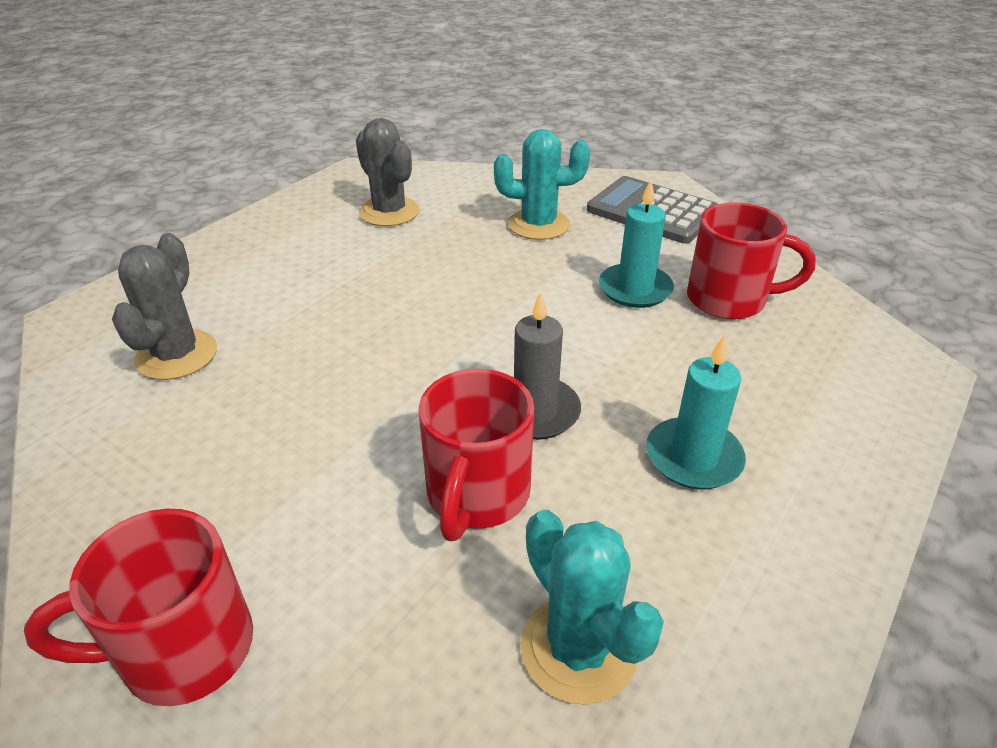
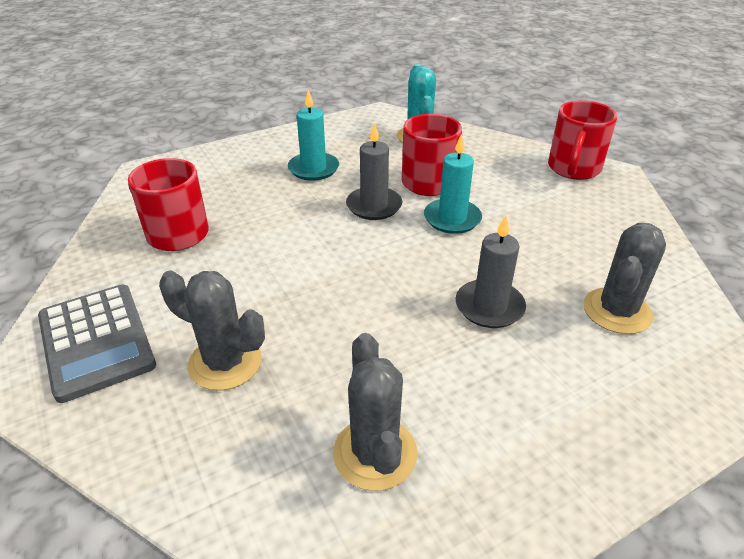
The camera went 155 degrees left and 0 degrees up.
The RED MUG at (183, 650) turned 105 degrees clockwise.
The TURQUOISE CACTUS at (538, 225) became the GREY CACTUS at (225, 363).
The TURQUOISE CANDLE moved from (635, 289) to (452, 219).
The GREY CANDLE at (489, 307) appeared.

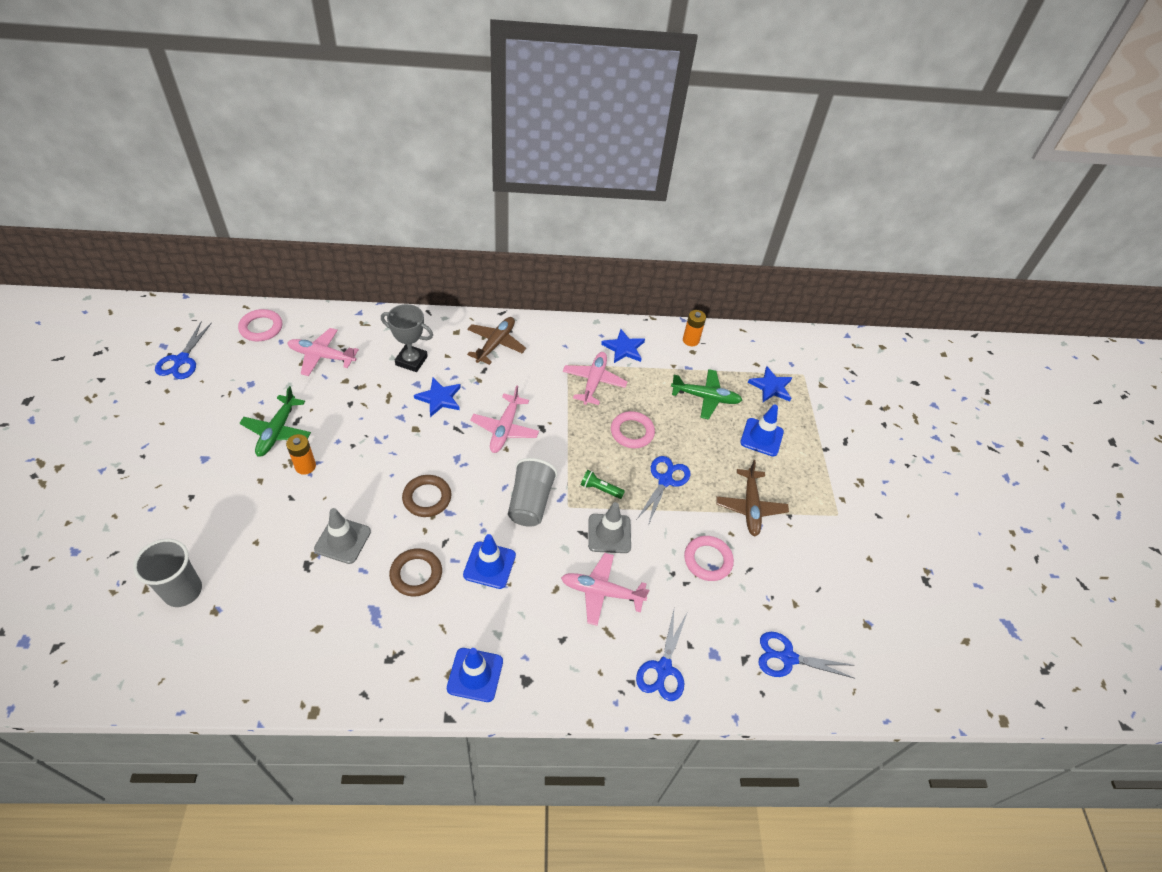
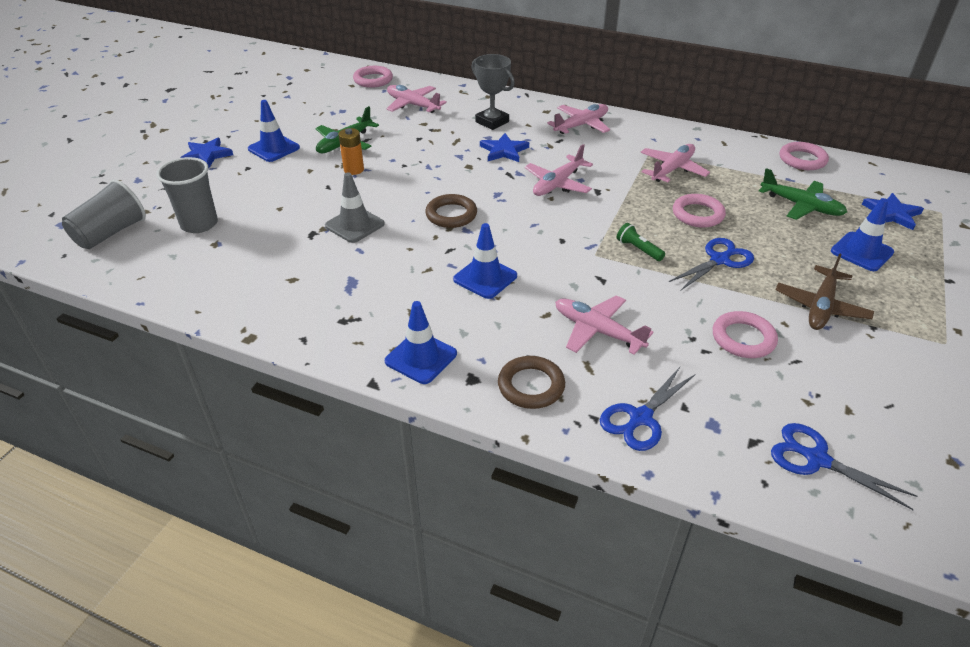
The camera went 30 degrees right and 10 degrees down.
The BLUE SCISSORS at (182, 360) disappeared.
The BROWN RING moved from (416, 574) to (531, 386).
The BROWN PLANE at (495, 344) became the PINK PLANE at (581, 125).
The GREY CUP moved from (530, 502) to (110, 233).
The GREY TRAFFIC CONE at (609, 533) disappeared.
The BLUE STAR moved from (624, 348) to (206, 155).
The ORANGE BATTERY at (690, 340) was replaced by the PINK RING at (802, 160).
The BLUE TRAFFIC CONE at (274, 148) appeared.

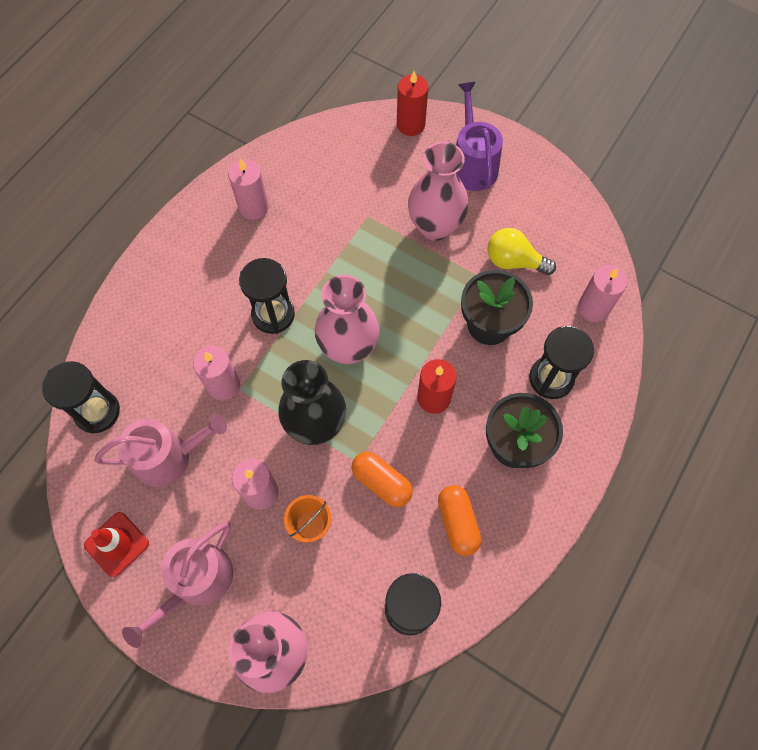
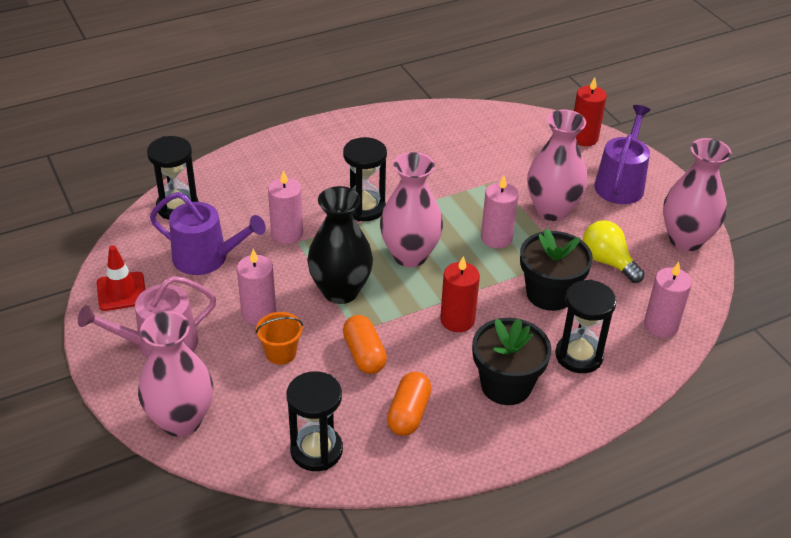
The camera went 30 degrees right and 25 degrees down.
The PINK WATERING CAN at (169, 457) became the PURPLE WATERING CAN at (206, 258).
The PINK CANDLE moved from (253, 207) to (496, 238).
The PINK VASE at (686, 239) appeared.

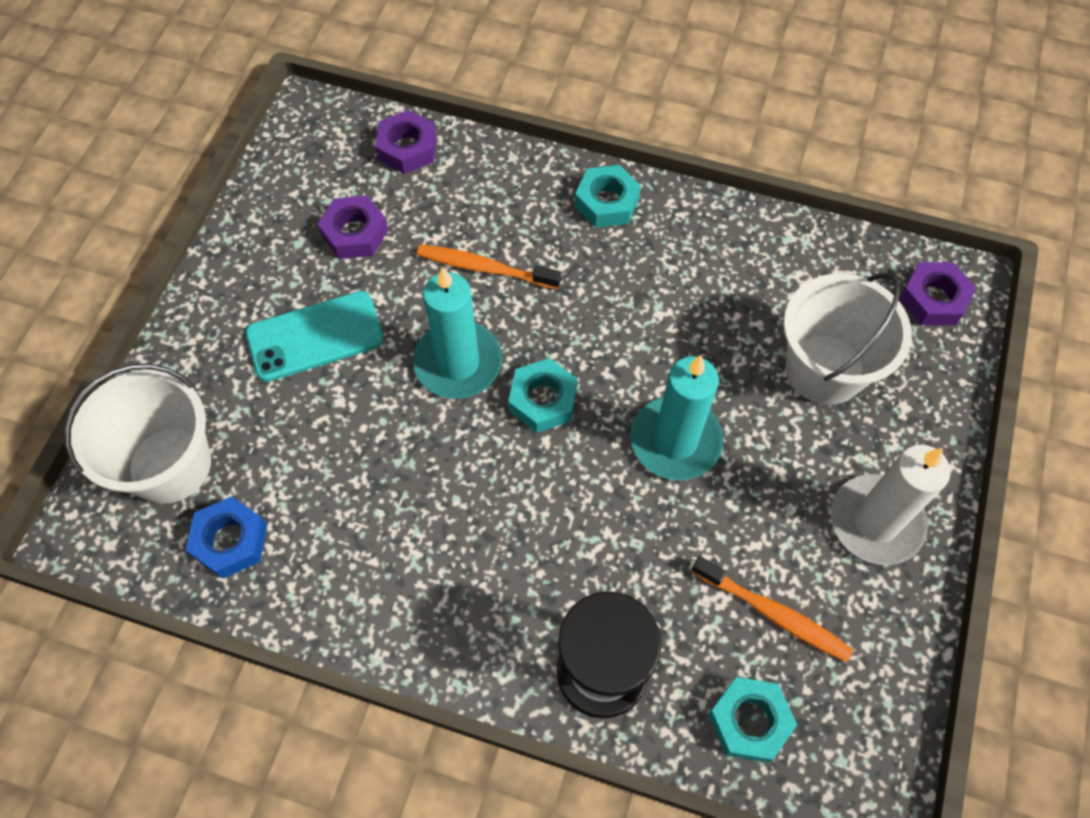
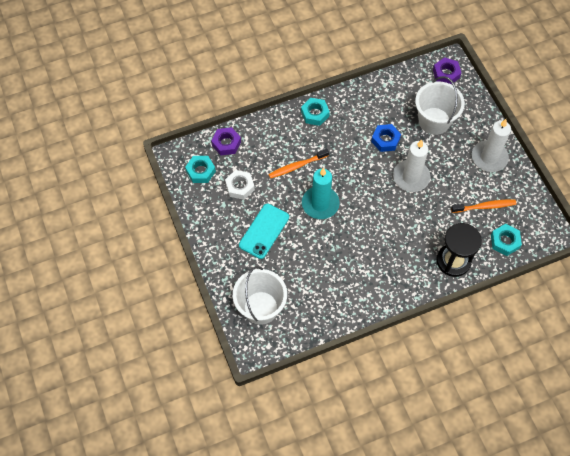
The camera went 40 degrees left and 0 degrees up.
The BLUE NUT moved from (230, 541) to (385, 140).
The PURPLE NUT at (355, 233) became the WHITE NUT at (240, 187).
The TURQUOISE NUT moved from (543, 400) to (200, 171).
The TURQUOISE CANDLE at (675, 441) became the WHITE CANDLE at (411, 177).

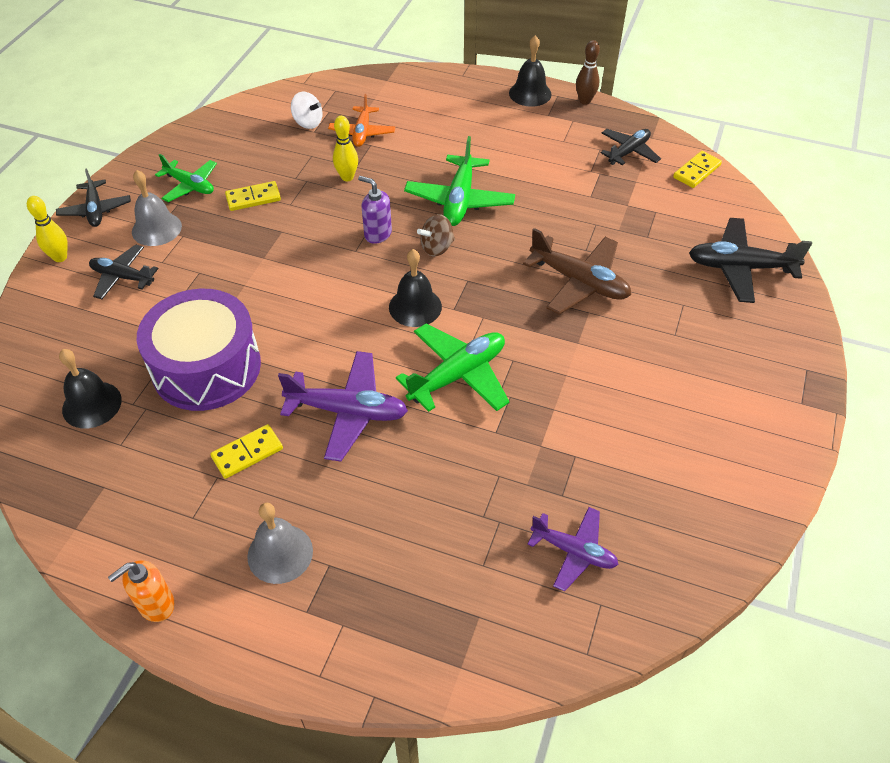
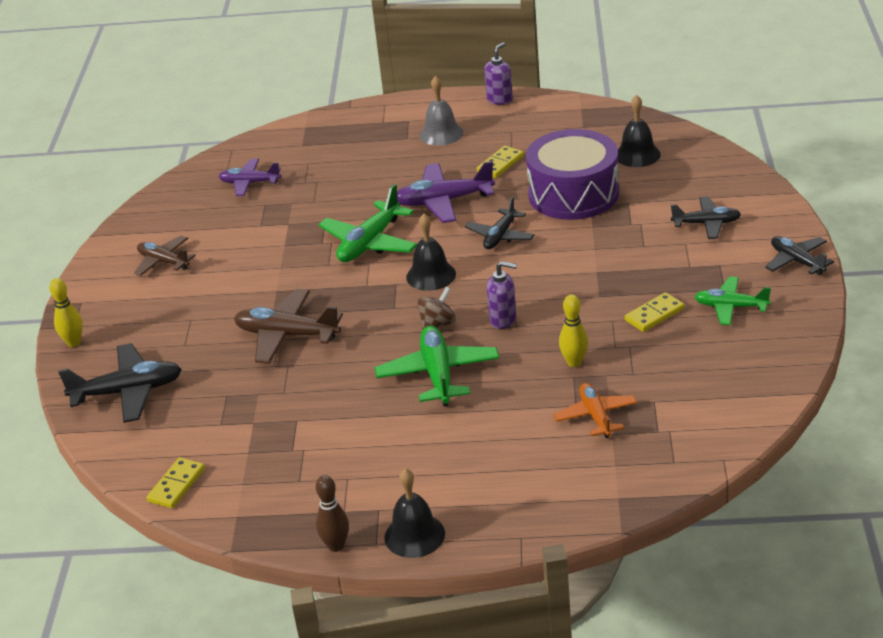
The camera went 165 degrees right and 15 degrees down.
The YELLOW BOWLING PIN moved from (60, 257) to (73, 342).
The ORANGE SOAP DISPENSER at (156, 604) became the PURPLE SOAP DISPENSER at (500, 99).
The GREY BELL at (156, 229) disappeared.
The WHITE SPINNING TOP at (308, 123) disappeared.
The BLACK PLANE moved from (628, 152) to (500, 236).
The BROWN PLANE at (164, 262) appeared.

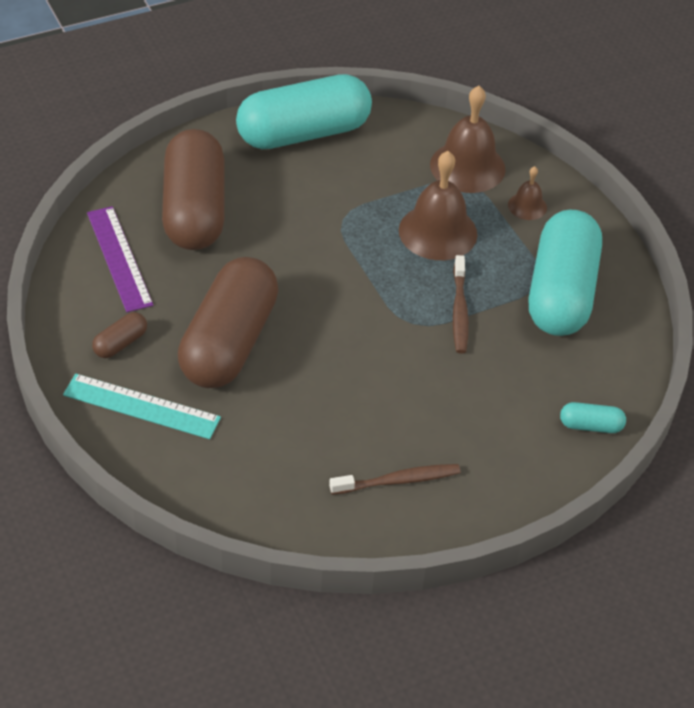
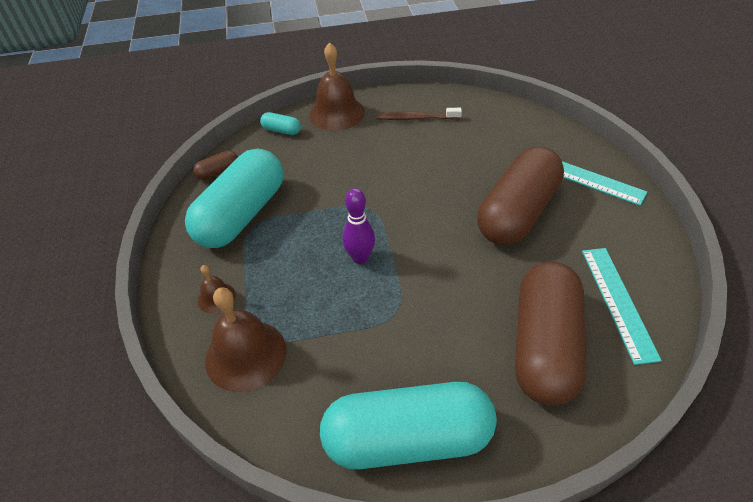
The camera went 160 degrees left and 0 degrees up.
The PURPLE RULER at (119, 258) became the TURQUOISE RULER at (618, 302).
The BROWN CAPSULE moved from (120, 343) to (218, 172).
The BROWN BELL moved from (438, 232) to (336, 113).
The BROWN TOOTHBRUSH at (459, 311) disappeared.
The PURPLE BOWLING PIN at (360, 258) appeared.

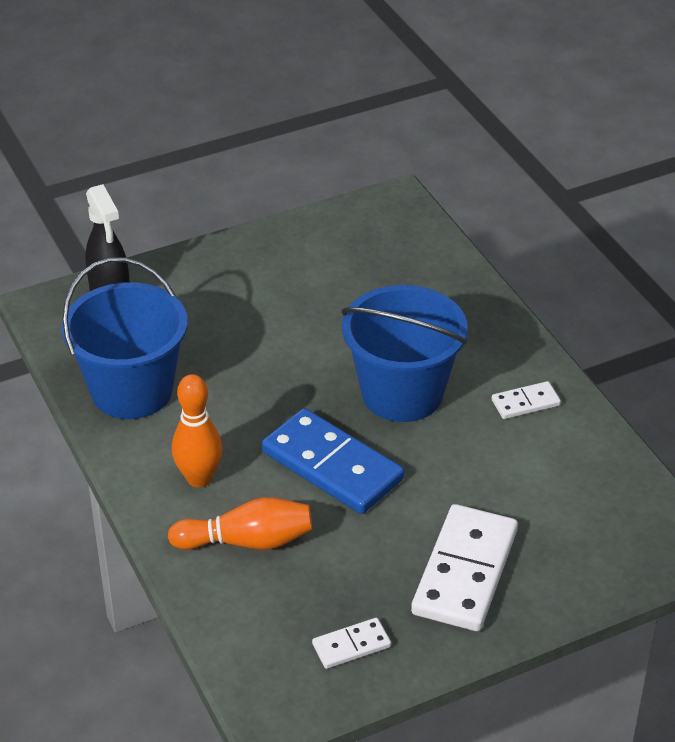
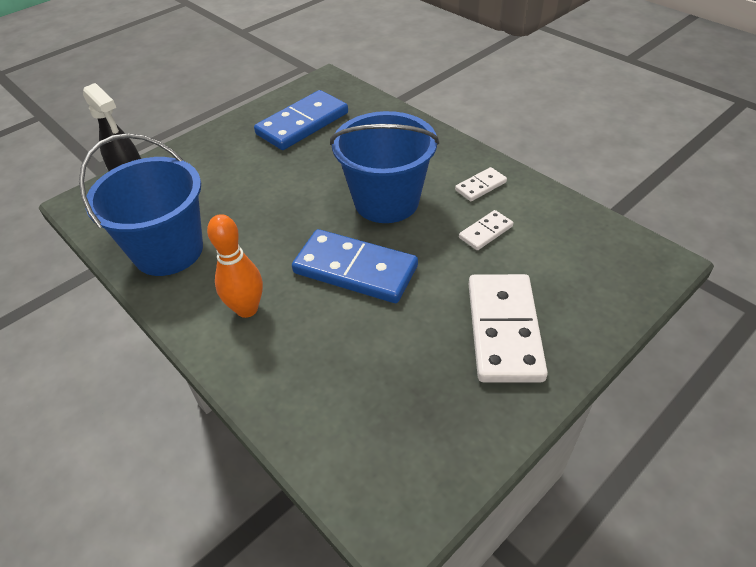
The camera went 15 degrees left and 5 degrees up.
The ORANGE BOWLING PIN at (247, 541) disappeared.
The WHITE DOMINO moved from (351, 646) to (486, 232).
The BLUE DOMINO at (302, 123) appeared.

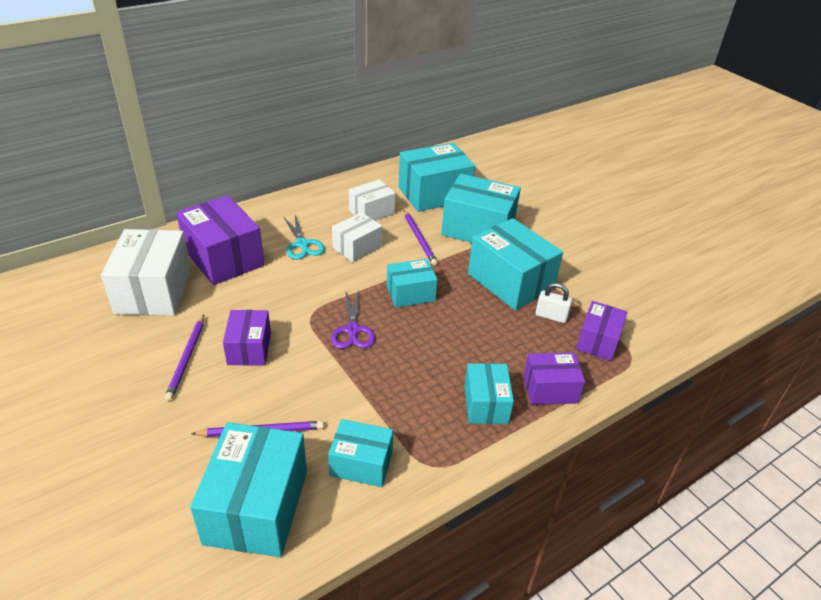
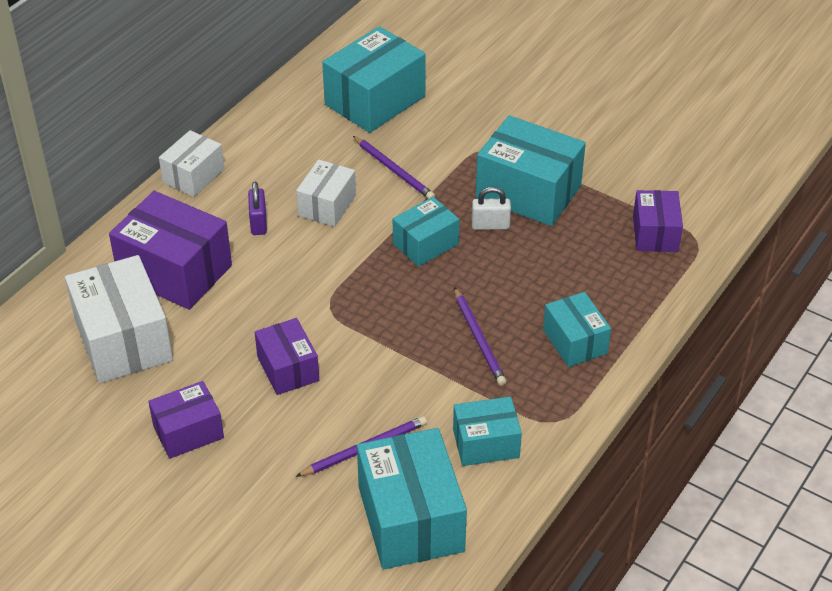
The camera went 20 degrees left and 5 degrees up.
The PURPLE PENCIL moved from (187, 358) to (479, 339).
The TURQUOISE SCISSORS at (302, 244) was replaced by the PURPLE PADLOCK at (258, 223).
The PURPLE SCISSORS at (352, 330) disappeared.
The WHITE BOX moved from (371, 212) to (193, 176).
The TURQUOISE BOX at (478, 229) disappeared.
The PURPLE BOX moved from (550, 389) to (188, 432).
The WHITE PADLOCK moved from (551, 316) to (490, 225).

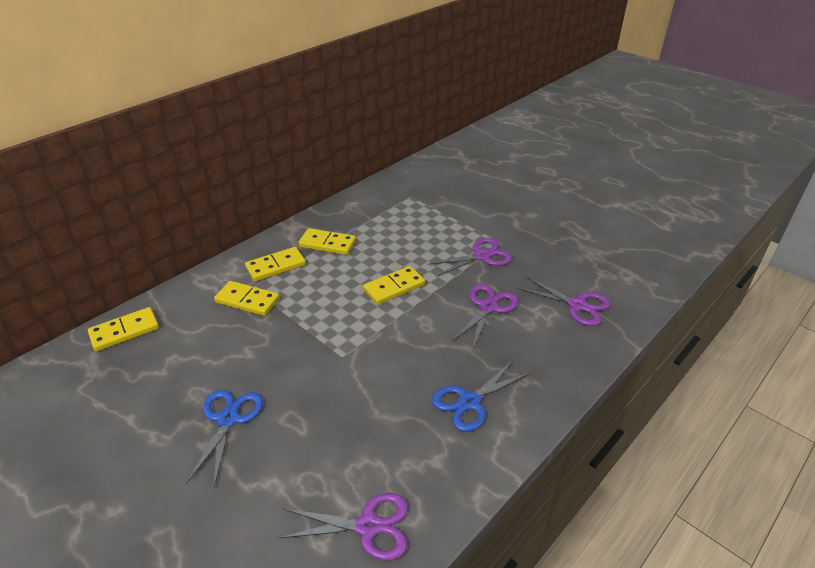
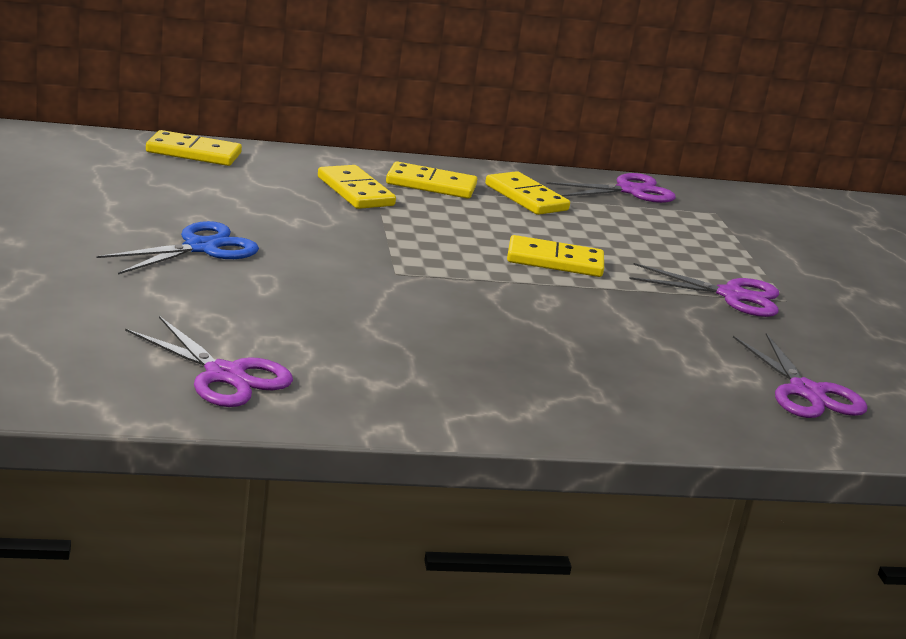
The camera went 35 degrees right and 15 degrees down.
The BLUE SCISSORS at (470, 402) disappeared.
The PURPLE SCISSORS moved from (488, 307) to (629, 191).

